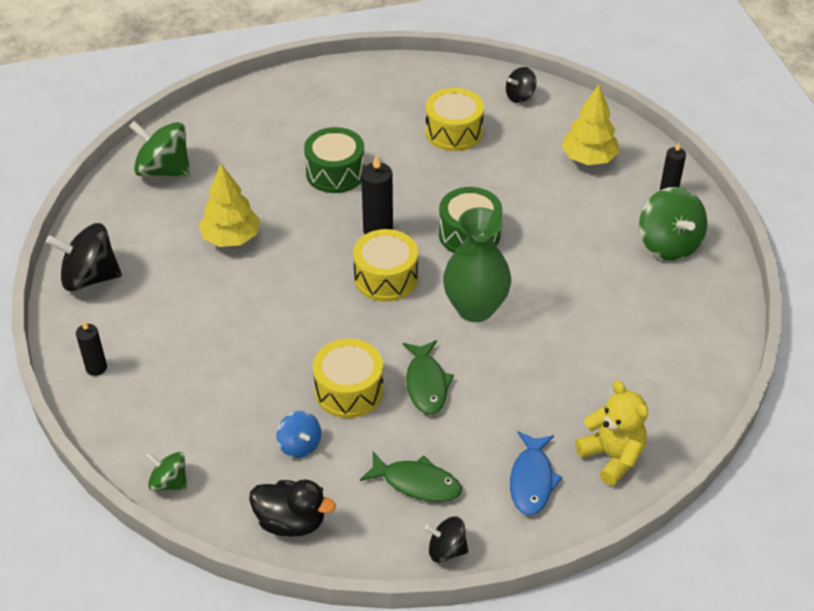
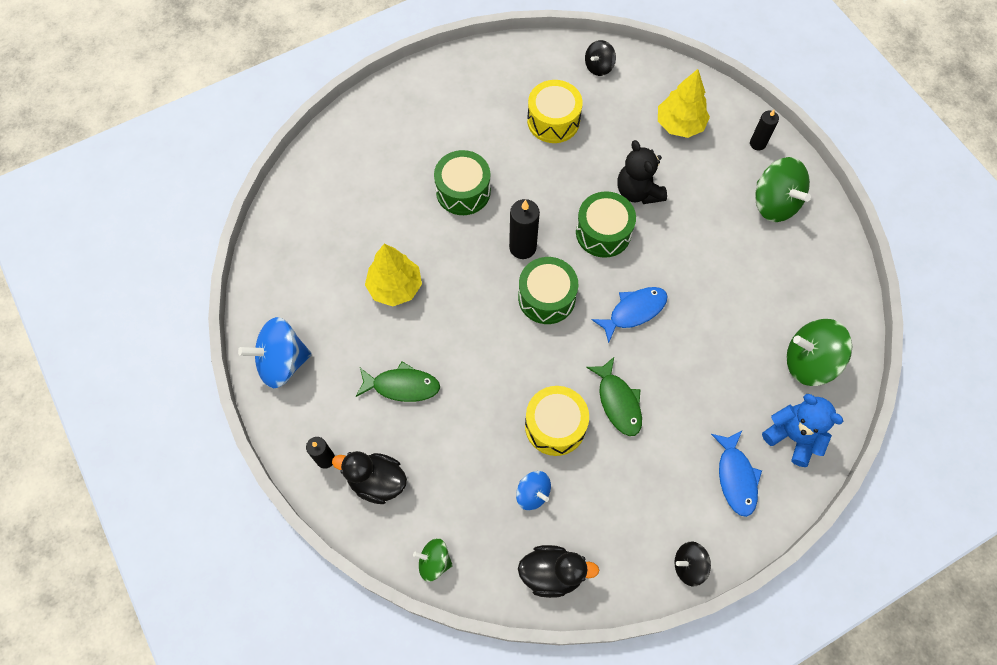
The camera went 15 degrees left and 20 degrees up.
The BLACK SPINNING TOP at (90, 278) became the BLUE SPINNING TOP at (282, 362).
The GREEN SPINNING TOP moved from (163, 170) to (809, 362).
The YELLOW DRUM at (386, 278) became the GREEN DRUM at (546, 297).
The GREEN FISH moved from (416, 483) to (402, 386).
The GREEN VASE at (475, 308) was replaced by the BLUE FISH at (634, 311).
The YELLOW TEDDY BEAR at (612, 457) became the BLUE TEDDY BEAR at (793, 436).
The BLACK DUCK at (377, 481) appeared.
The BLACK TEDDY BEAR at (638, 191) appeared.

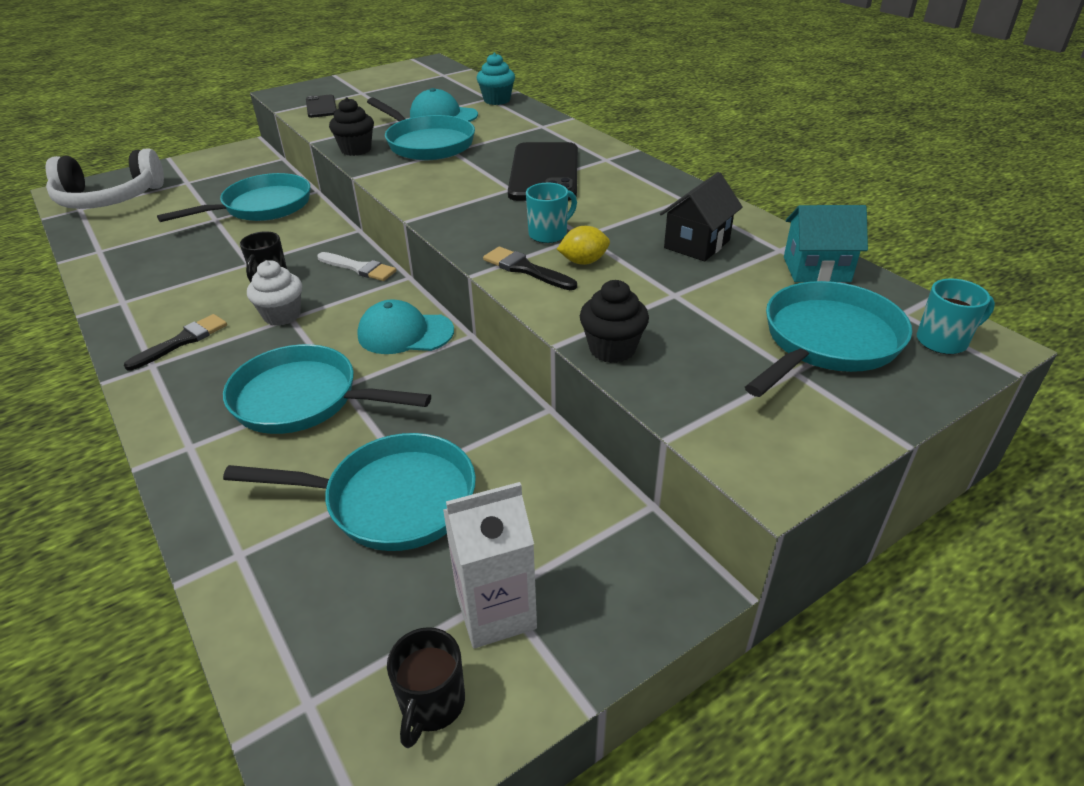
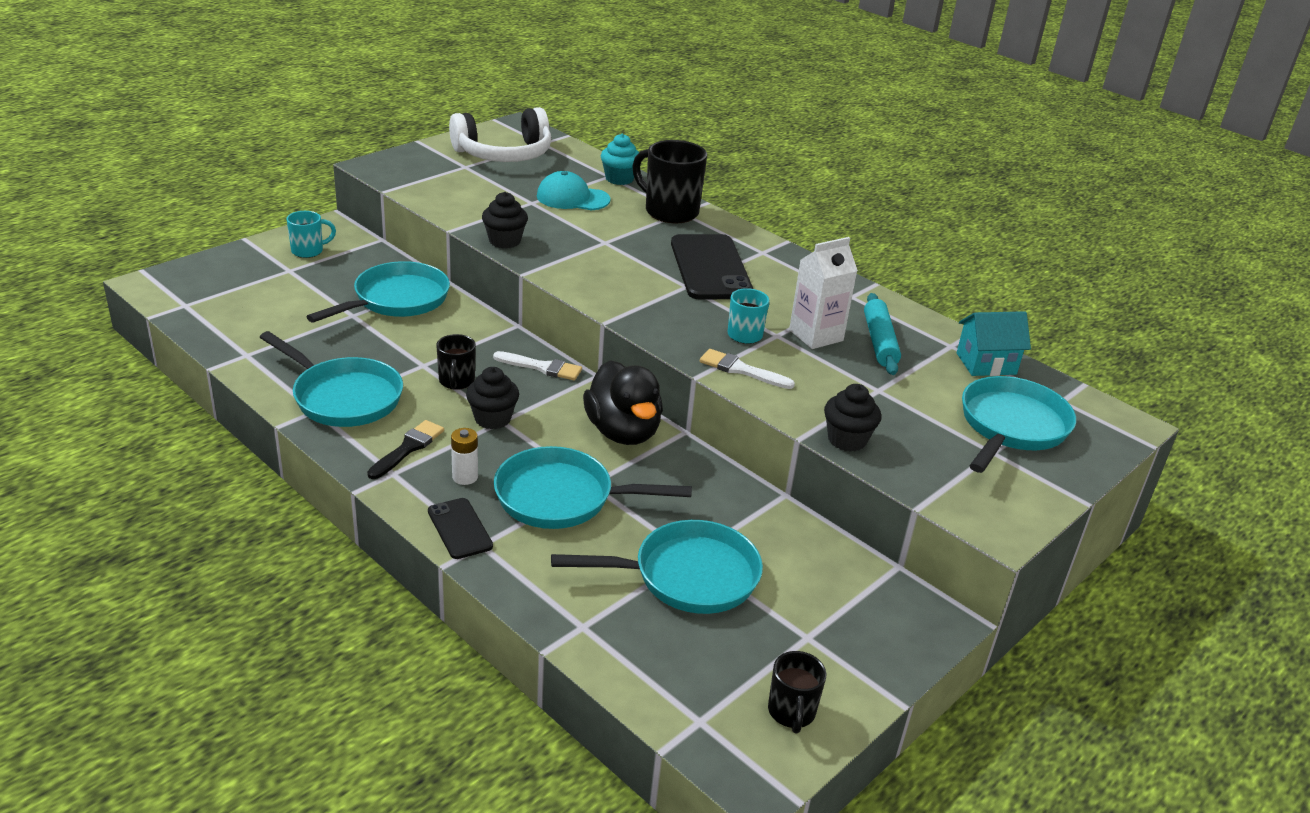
The camera went 15 degrees left and 5 degrees down.
The WHITE HEADPHONES moved from (109, 198) to (504, 154).
The WHITE CUPCAKE at (282, 315) became the BLACK CUPCAKE at (492, 419).
The BLACK PHONE moved from (321, 107) to (460, 529).
The TURQUOISE CAP at (405, 333) was replaced by the BLACK DUCK at (623, 432).
The TURQUOISE PAN moved from (427, 144) to (343, 397).
The WHITE CARTON moved from (496, 611) to (816, 335).
The BLACK BRUSH at (525, 269) became the WHITE BRUSH at (741, 370).
The YELLOW LEMON at (583, 262) disappeared.
The BLACK HOUSE at (697, 244) was replaced by the TURQUOISE ROLLING PIN at (879, 342).
The TURQUOISE MUG moved from (943, 341) to (308, 251).
The WHITE BATTERY at (465, 477) appeared.
The BLACK MUG at (670, 211) appeared.

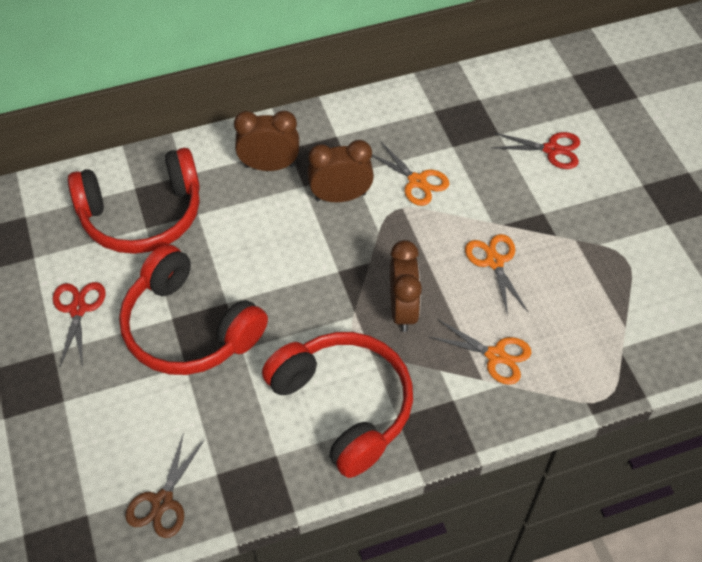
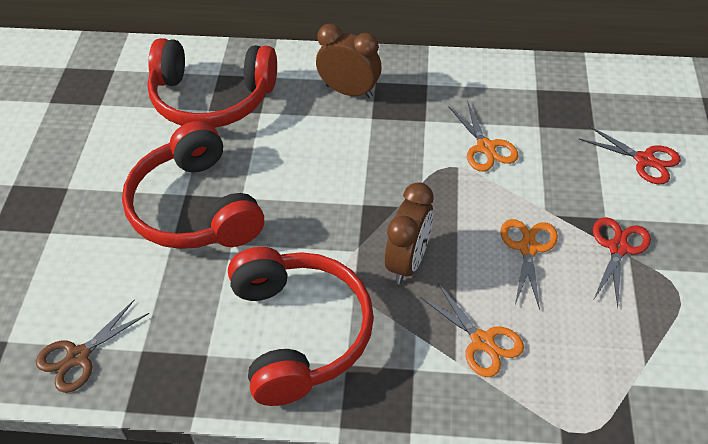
The camera went 25 degrees right and 5 degrees down.
The RED SCISSORS moved from (78, 309) to (618, 247).
The BROWN CLOCK at (340, 196) disappeared.

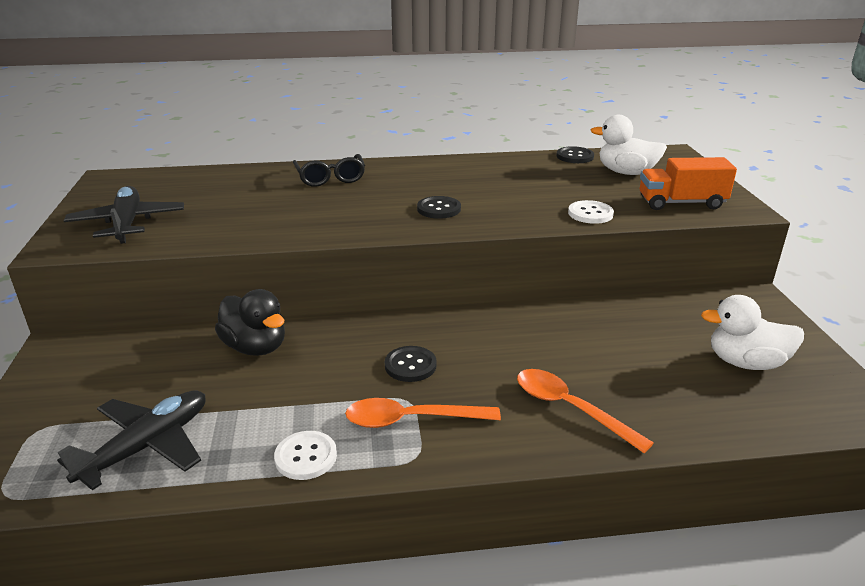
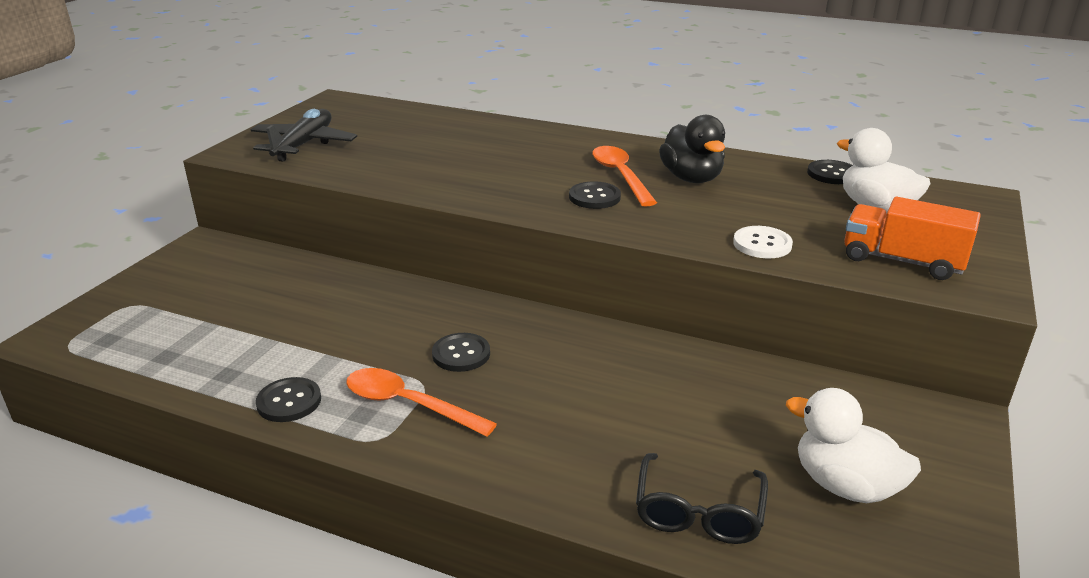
The camera went 30 degrees right and 0 degrees up.
The BLACK PLANE at (147, 446) disappeared.
The BLACK DUCK moved from (255, 347) to (691, 178).
The WHITE BUTTON at (306, 457) became the BLACK BUTTON at (289, 401).
The BLACK GLASSES moved from (330, 178) to (698, 512).
The ORANGE SPOON moved from (570, 408) to (620, 176).

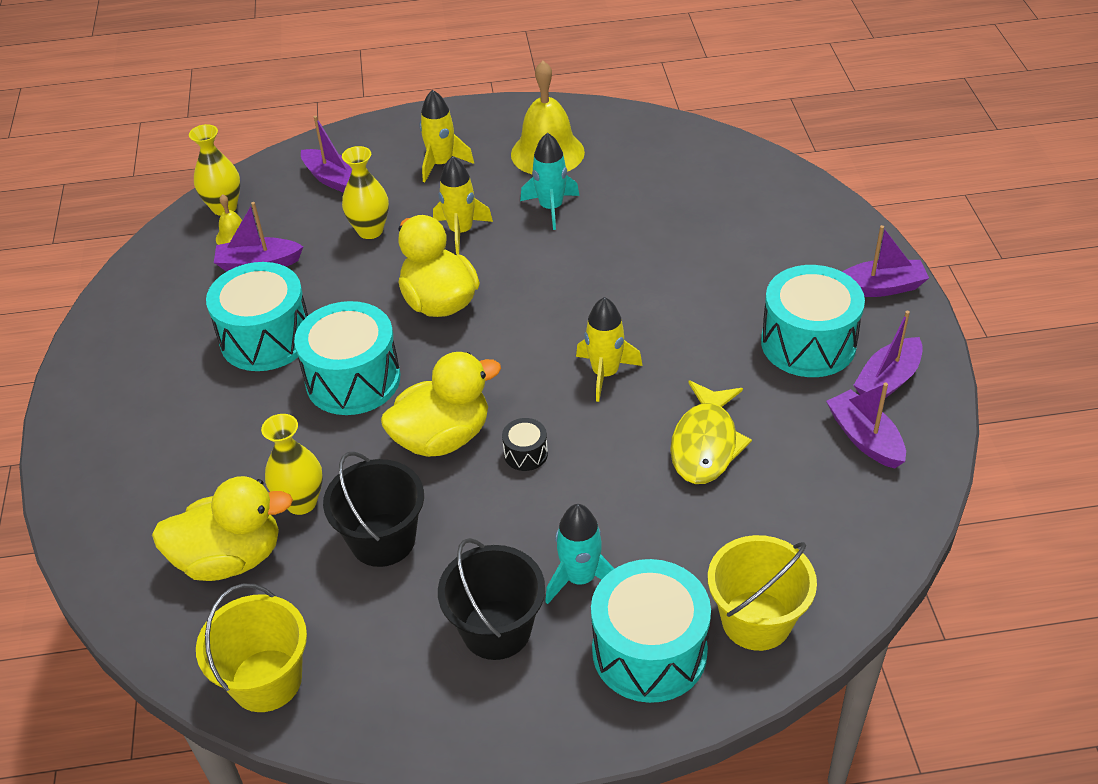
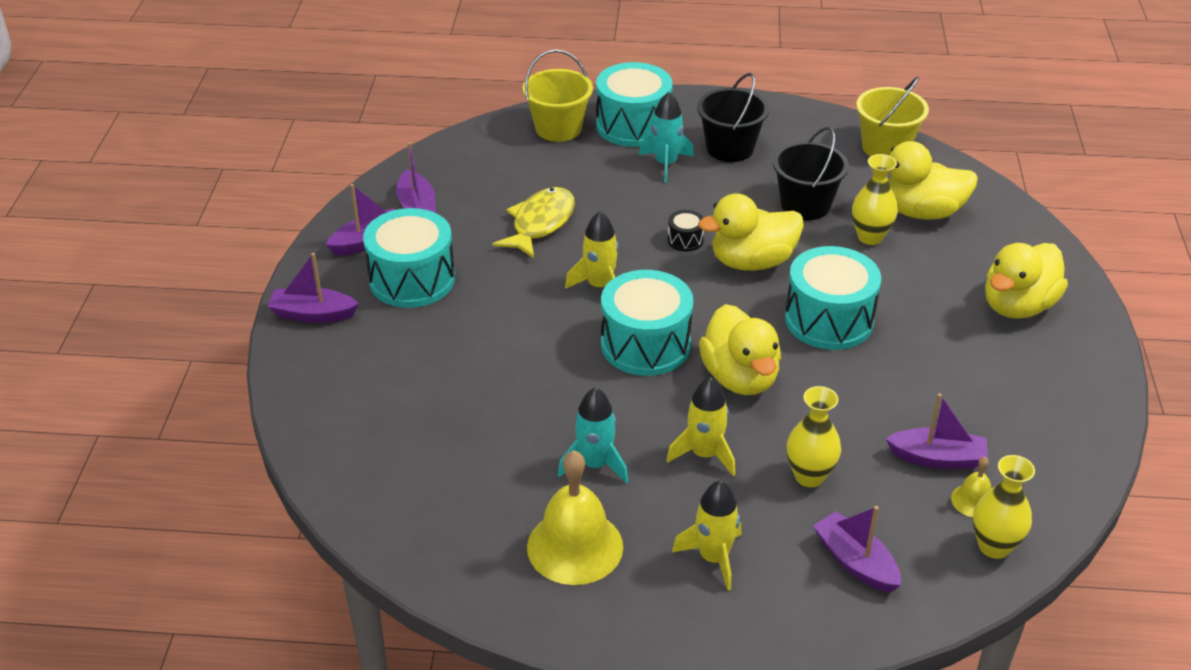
The camera went 170 degrees left and 5 degrees down.
The TURQUOISE DRUM moved from (266, 338) to (645, 344).
The YELLOW DUCK at (1017, 306) appeared.

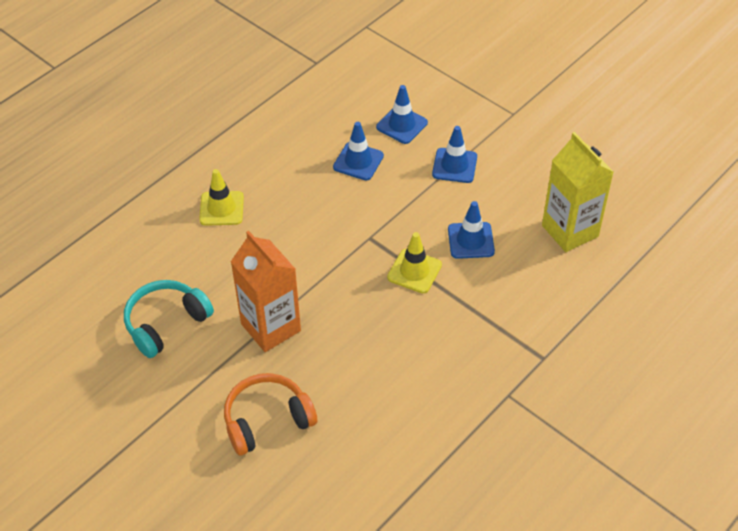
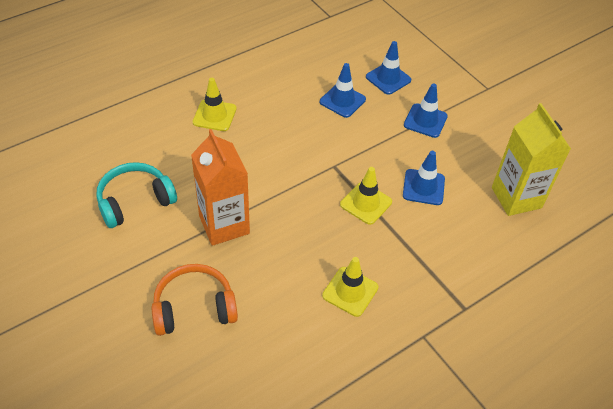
The camera went 10 degrees right and 0 degrees up.
The YELLOW TRAFFIC CONE at (350, 291) appeared.

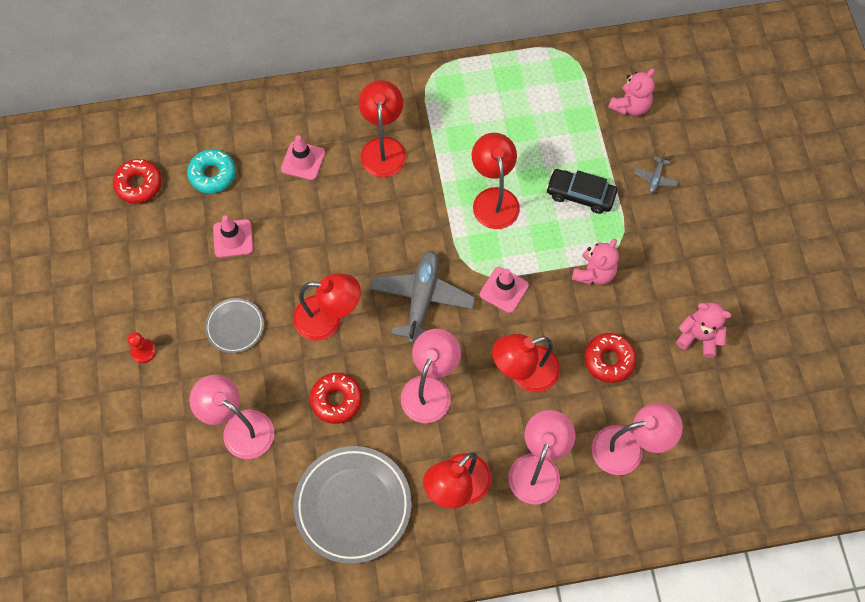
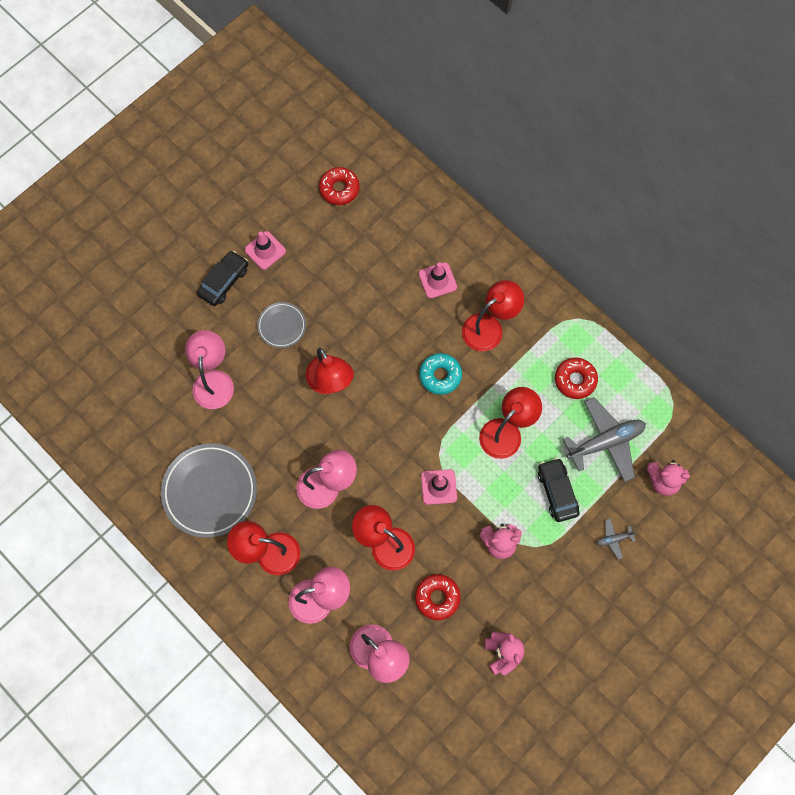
The camera went 55 degrees right and 5 degrees up.
The RED PAWN at (143, 351) was replaced by the BLACK CAR at (224, 281).
The TURQUOISE DONUT moved from (213, 175) to (440, 376).
The PINK TRAFFIC CONE moved from (233, 238) to (265, 250).
The RED DONUT moved from (336, 400) to (575, 380).
The GREY PLANE moved from (422, 299) to (605, 442).

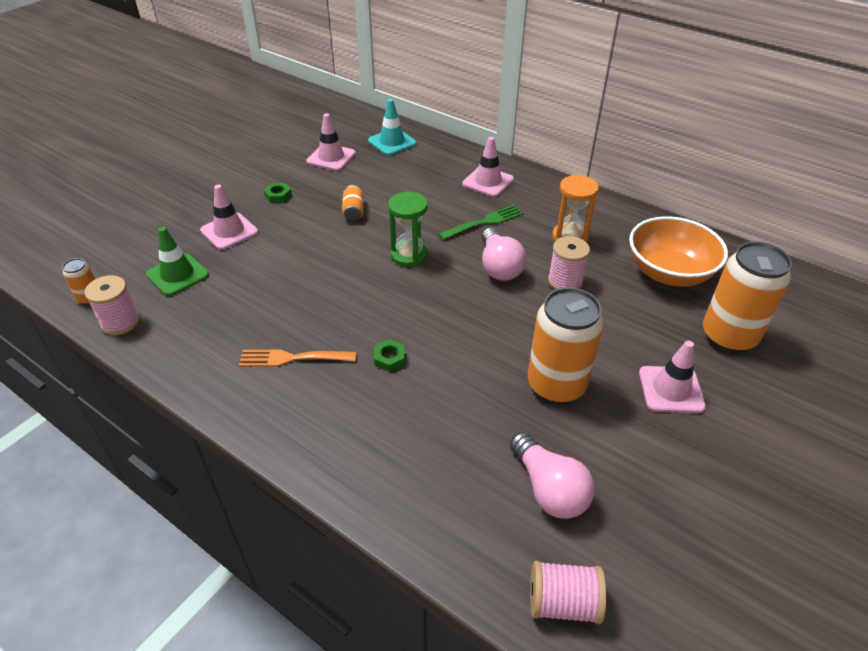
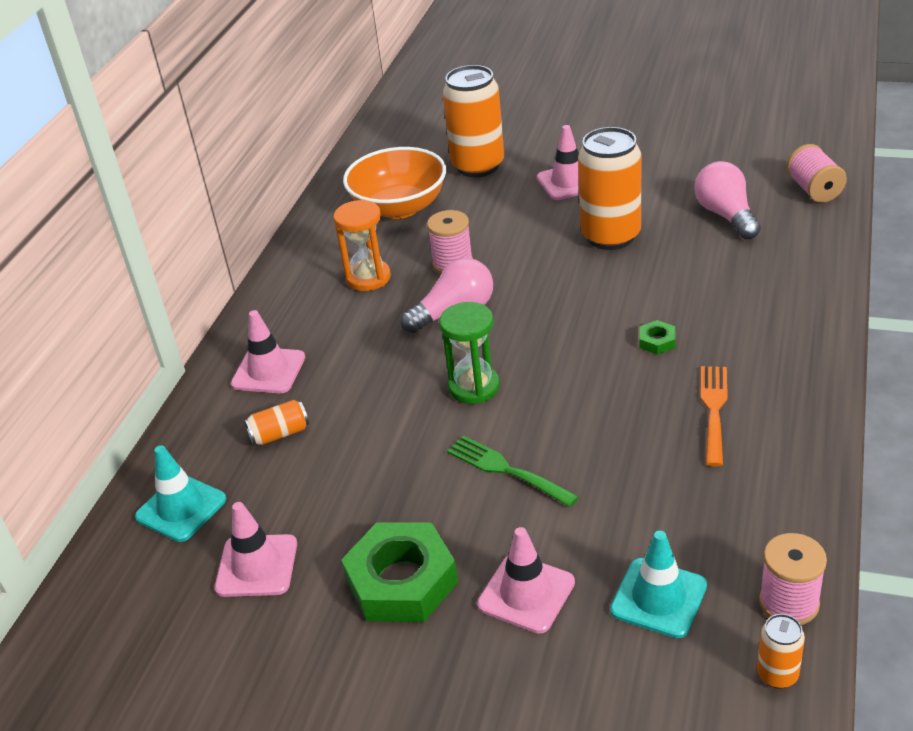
The camera went 105 degrees left and 5 degrees down.
The GREEN TRAFFIC CONE at (177, 275) became the TURQUOISE TRAFFIC CONE at (658, 598).
The ORANGE FORK at (292, 358) turned 150 degrees counterclockwise.
The GREEN NUT at (278, 196) changed to 2.33 times the size.
The ORANGE CAN moved from (353, 211) to (280, 434).
The GREEN FORK moved from (484, 222) to (506, 470).
The PINK LIGHT BULB at (549, 489) turned 60 degrees counterclockwise.

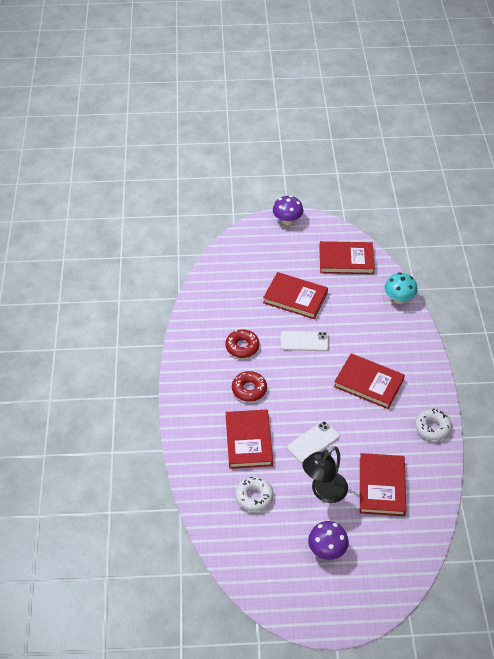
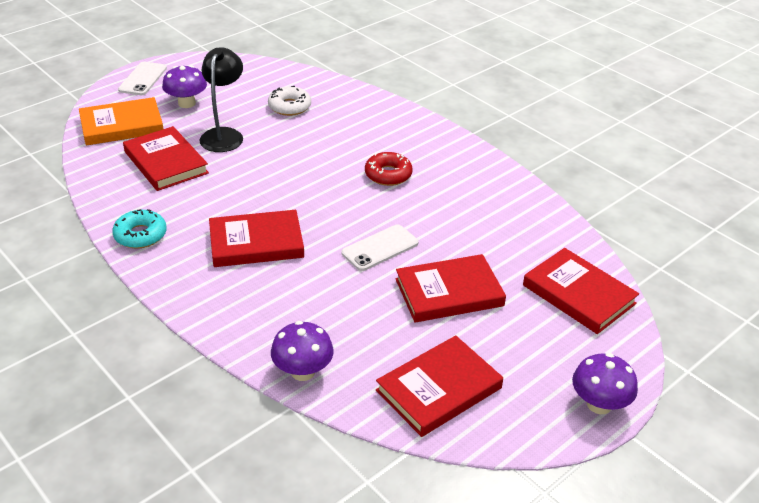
The camera went 140 degrees right and 10 degrees down.
The RED DONUT at (242, 347) disappeared.
The RED BOOK moved from (249, 441) to (578, 294).
The WHITE PHONE moved from (313, 442) to (142, 79).
The TURQUOISE MUSHROOM at (399, 299) became the PURPLE MUSHROOM at (303, 371).
The WHITE DONUT at (432, 427) became the TURQUOISE DONUT at (140, 235).
The ORANGE BOOK at (122, 125) appeared.

